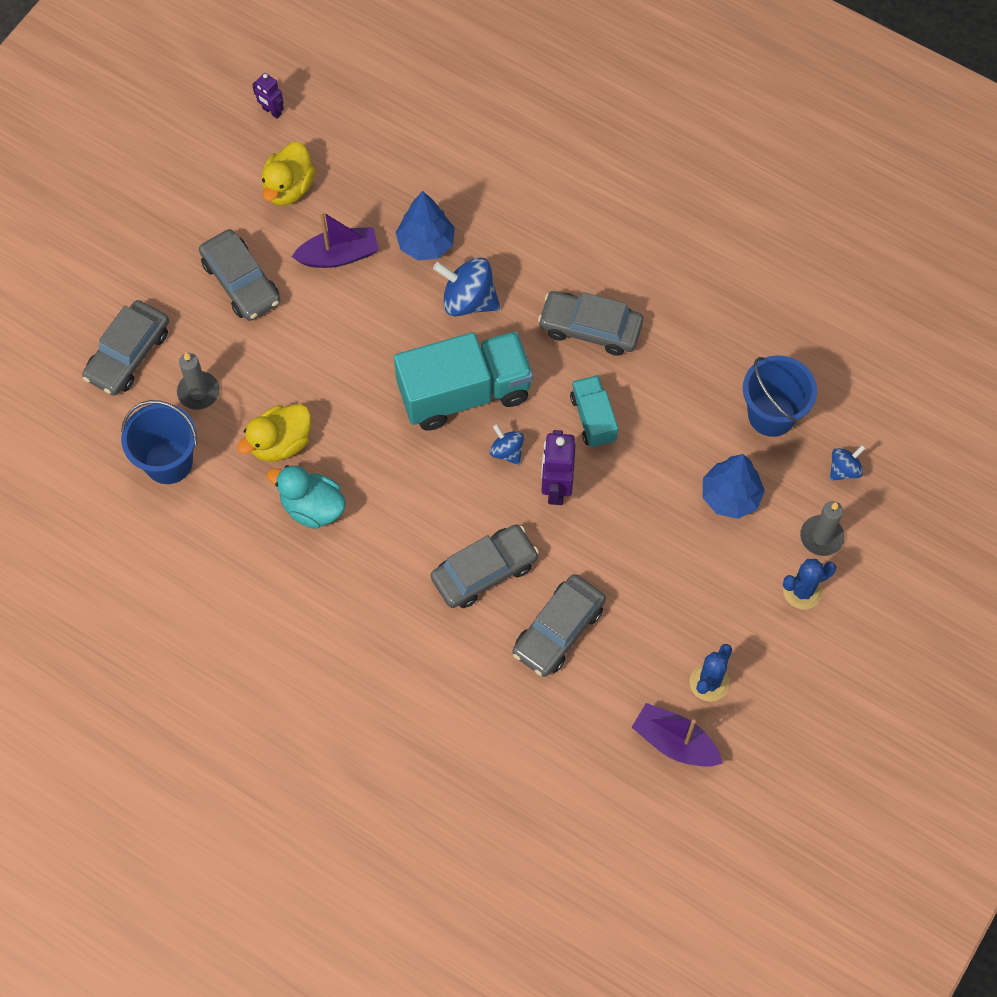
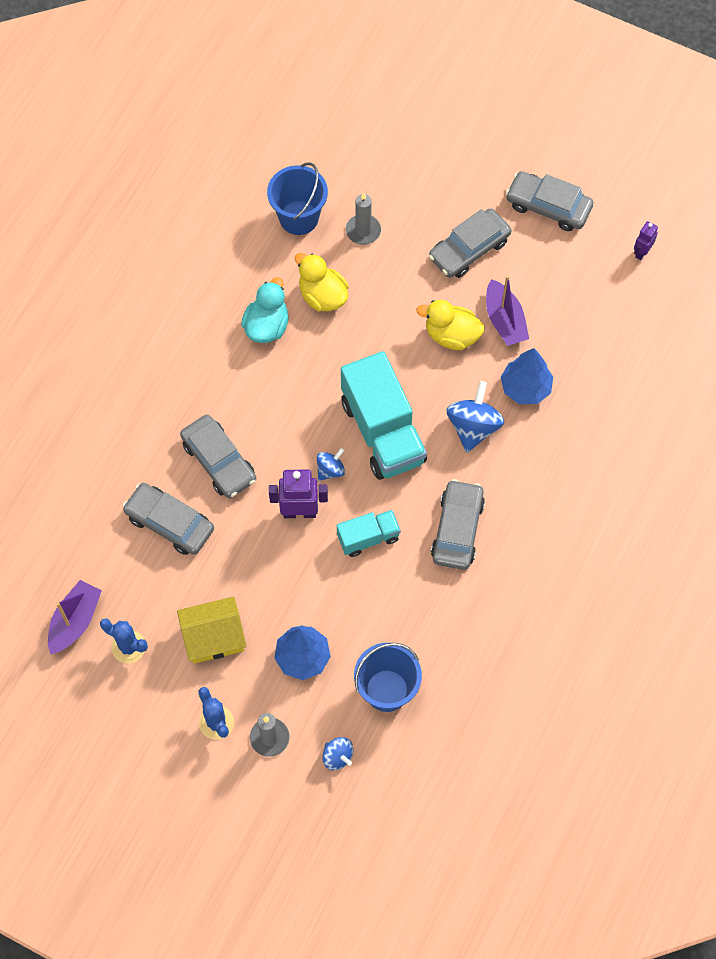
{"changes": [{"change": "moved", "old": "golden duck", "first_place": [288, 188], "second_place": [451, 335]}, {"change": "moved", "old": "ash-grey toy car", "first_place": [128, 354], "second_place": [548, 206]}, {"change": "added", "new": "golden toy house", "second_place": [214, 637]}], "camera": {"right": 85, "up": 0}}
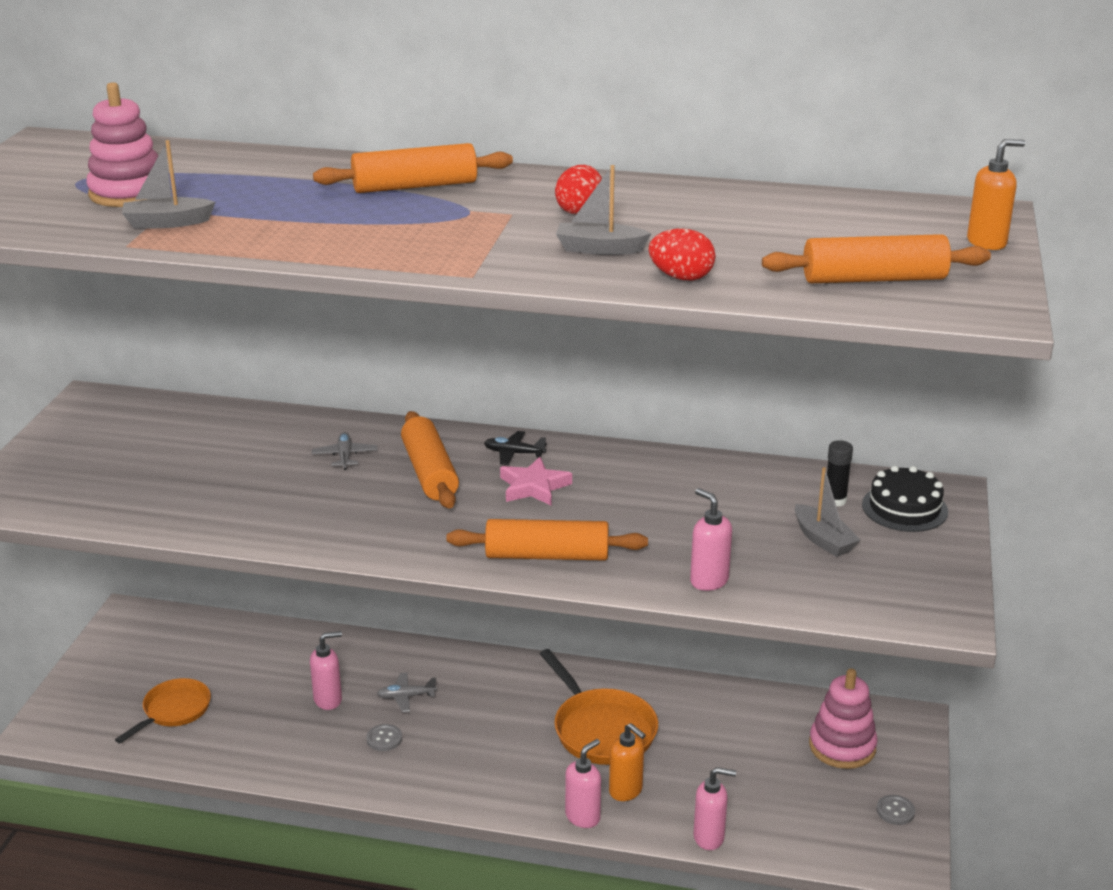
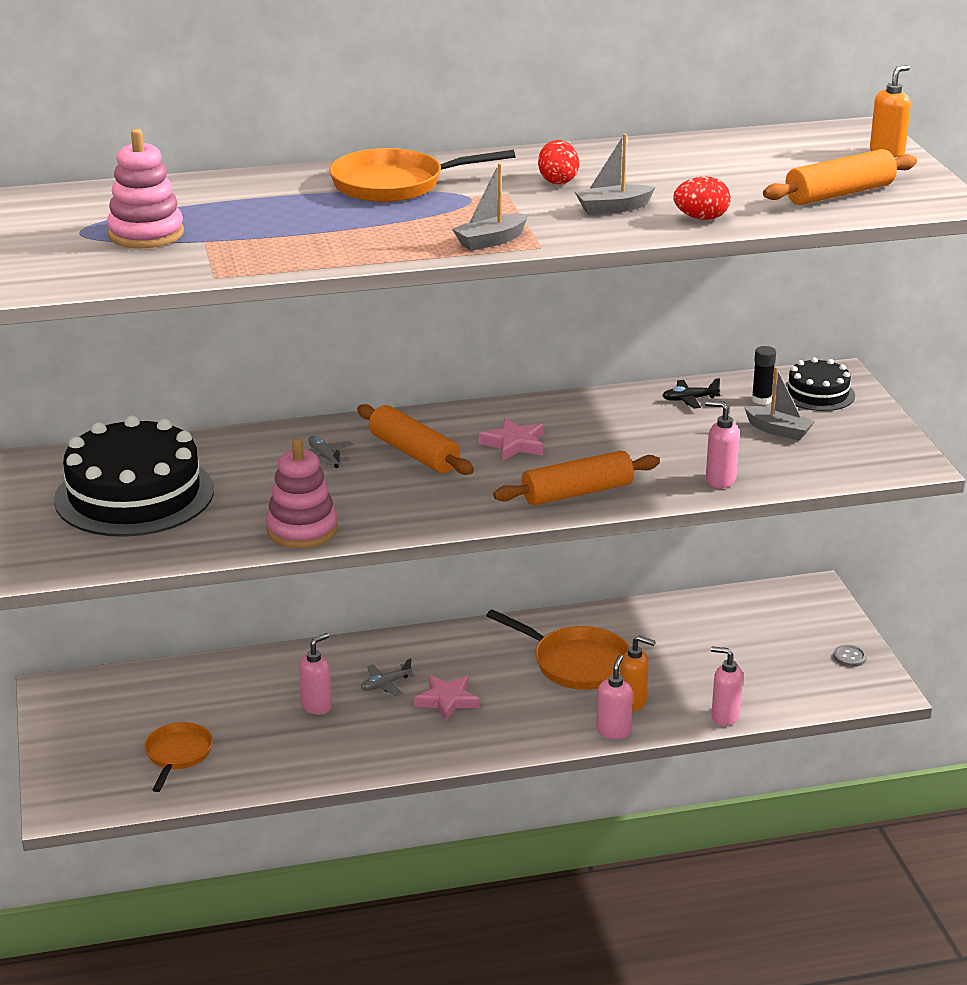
{"changes": [{"change": "moved", "old": "ash-grey boat", "first_place": [167, 223], "second_place": [491, 241]}, {"change": "replaced", "old": "orange rolling pin", "new": "orange skillet", "first_place": [414, 186], "second_place": [394, 184]}, {"change": "moved", "old": "jet-black toy plane", "first_place": [514, 453], "second_place": [689, 399]}, {"change": "moved", "old": "rosy stacking rings", "first_place": [842, 746], "second_place": [302, 530]}, {"change": "removed", "old": "ash-grey shirt button", "first_place": [384, 739]}, {"change": "turned", "old": "rosy soap dispenser", "first_place": [709, 837], "second_place": [724, 716], "degrees": -135}, {"change": "added", "new": "jet-black gateau", "second_place": [134, 495]}, {"change": "added", "new": "rosy star", "second_place": [447, 700]}], "camera": {"right": -25, "up": 0}}
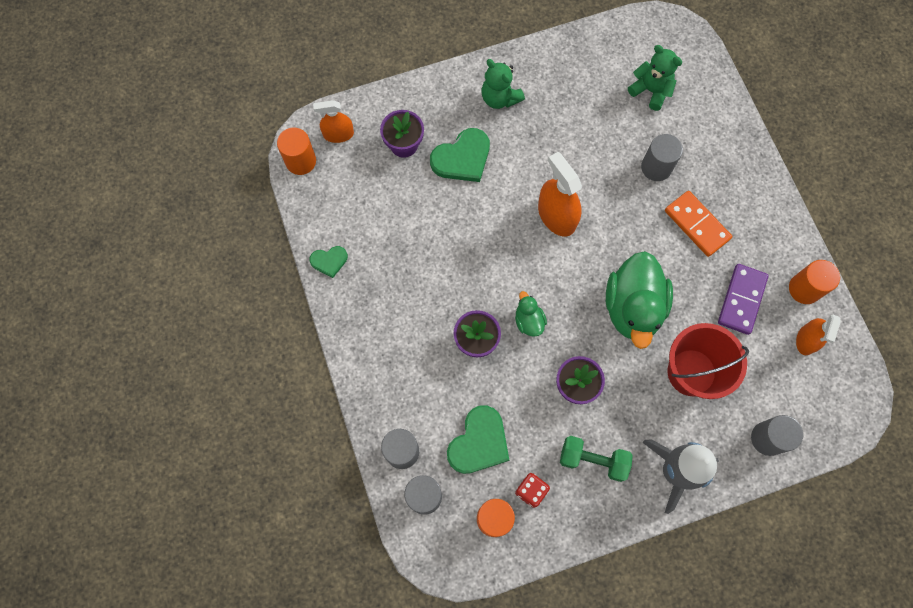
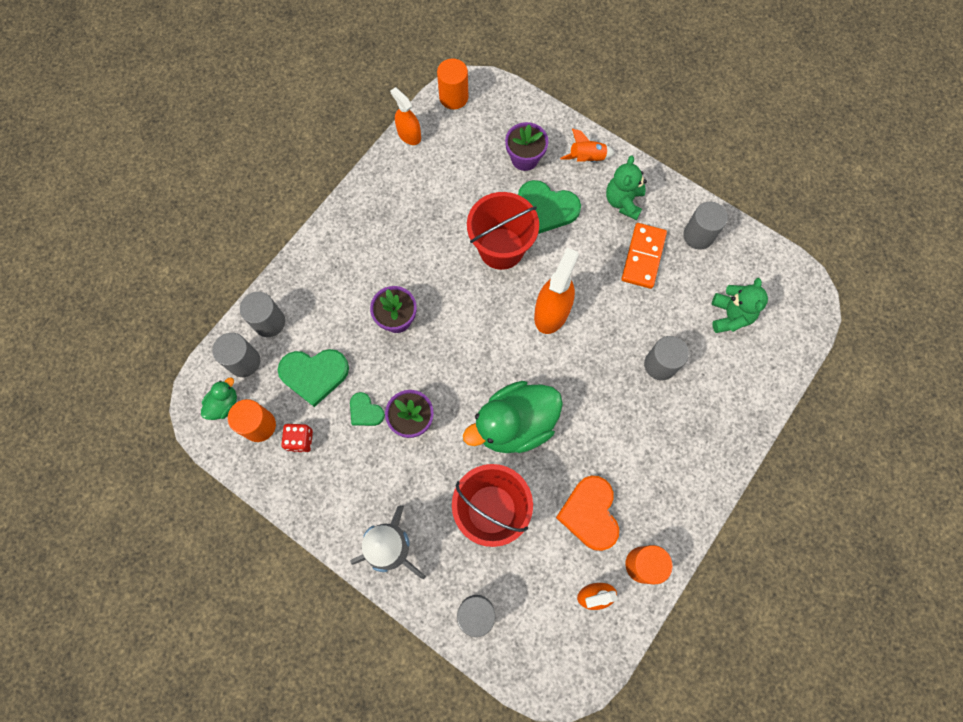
{"changes": [{"change": "moved", "old": "orange spray bottle", "first_place": [338, 134], "second_place": [409, 134]}, {"change": "moved", "old": "orange domino piece", "first_place": [697, 224], "second_place": [643, 257]}, {"change": "moved", "old": "leaf-green love heart", "first_place": [329, 261], "second_place": [365, 411]}, {"change": "replaced", "old": "violet domino piece", "new": "orange love heart", "first_place": [741, 300], "second_place": [590, 513]}, {"change": "moved", "old": "leaf-green duck", "first_place": [528, 321], "second_place": [224, 404]}, {"change": "removed", "old": "leaf-green dumbbell", "first_place": [593, 460]}, {"change": "added", "new": "orange spaceship", "second_place": [587, 158]}, {"change": "added", "new": "scarlet bucket", "second_place": [501, 248]}, {"change": "added", "new": "ash-grey cylinder shape", "second_place": [698, 235]}], "camera": {"right": 55, "up": 0}}
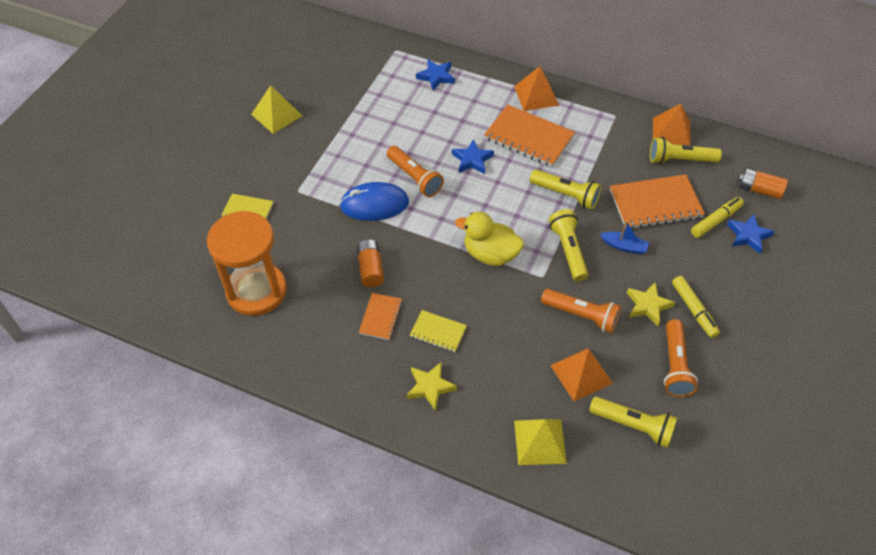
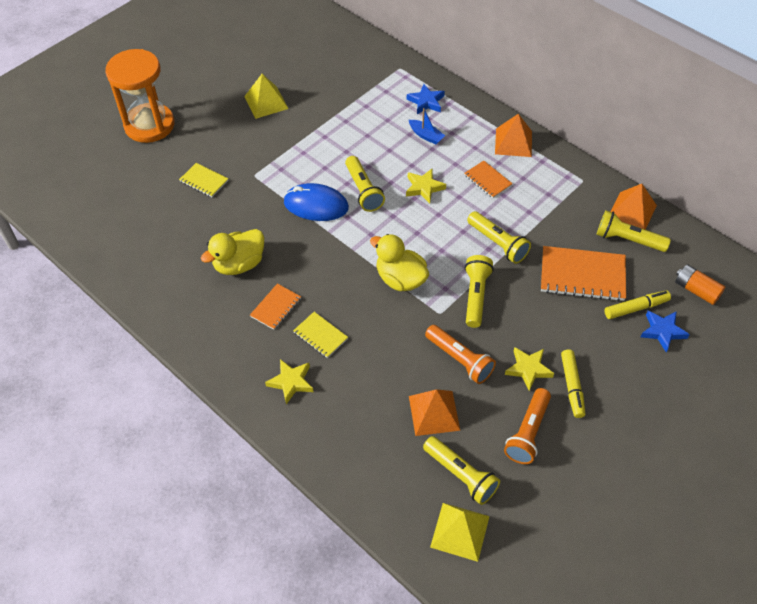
{"changes": [{"change": "resized", "old": "orange notepad", "first_place": [529, 137], "second_place": [487, 180], "factor": 0.54}, {"change": "recoloured", "old": "cobalt star", "new": "golden star", "first_place": [472, 160], "second_place": [424, 188]}, {"change": "recoloured", "old": "orange flashlight", "new": "golden flashlight", "first_place": [414, 178], "second_place": [363, 190]}, {"change": "moved", "old": "orange sandglass", "first_place": [256, 291], "second_place": [149, 125]}, {"change": "moved", "old": "cobalt boat", "first_place": [624, 246], "second_place": [426, 135]}, {"change": "removed", "old": "orange battery", "first_place": [370, 269]}, {"change": "moved", "old": "golden pyramid", "first_place": [539, 441], "second_place": [460, 531]}, {"change": "added", "new": "golden duck", "second_place": [239, 264]}], "camera": {"right": 20, "up": 0}}
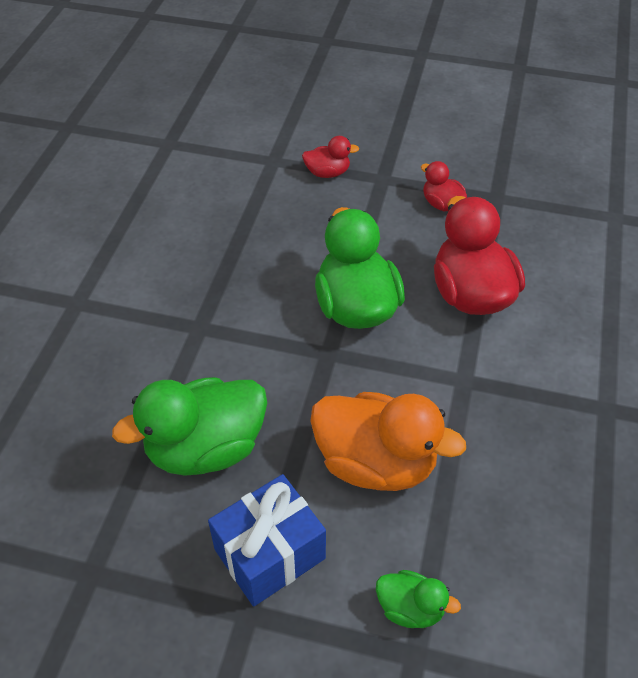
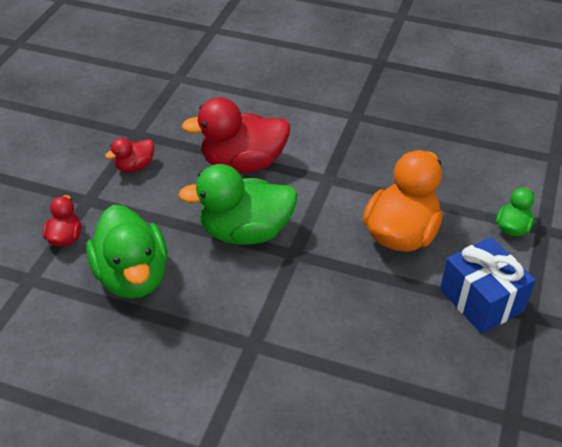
{"changes": [{"change": "moved", "old": "leaf-green duck", "first_place": [205, 448], "second_place": [133, 276]}], "camera": {"right": -85, "up": -5}}
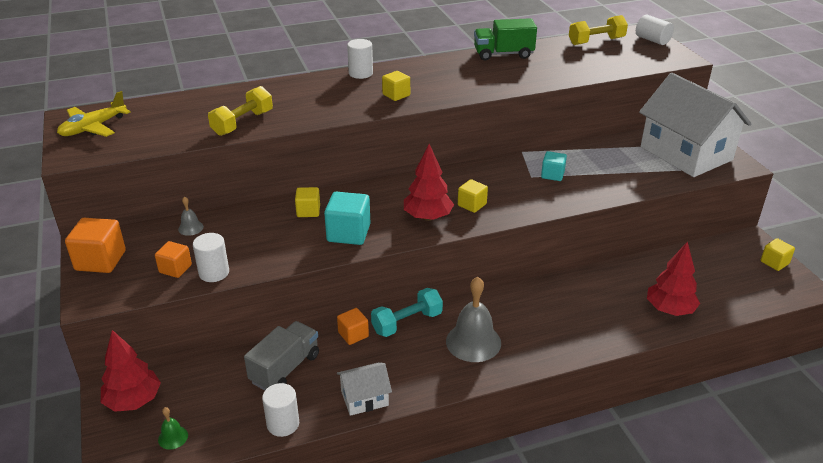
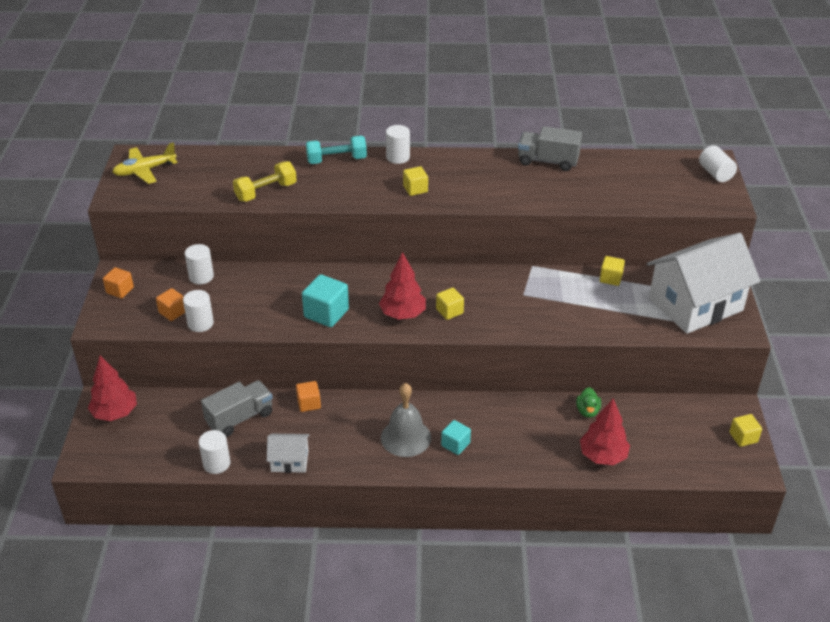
{"changes": [{"change": "removed", "old": "golden dumbbell", "first_place": [596, 41]}, {"change": "recoloured", "old": "leaf-green truck", "new": "ash-grey truck", "first_place": [503, 54], "second_place": [548, 161]}, {"change": "turned", "old": "pure white toy house", "first_place": [686, 153], "second_place": [695, 304], "degrees": 75}, {"change": "moved", "old": "teal solid cube", "first_place": [552, 175], "second_place": [455, 444]}, {"change": "moved", "old": "golden solid cube", "first_place": [308, 211], "second_place": [610, 278]}, {"change": "replaced", "old": "ash-grey hand bell", "new": "pure white cylinder shape", "first_place": [190, 228], "second_place": [201, 277]}, {"change": "resized", "old": "orange solid cube", "first_place": [100, 260], "second_place": [120, 290], "factor": 0.61}, {"change": "moved", "old": "teal dumbbell", "first_place": [407, 323], "second_place": [336, 160]}, {"change": "removed", "old": "leaf-green hand bell", "first_place": [173, 437]}, {"change": "added", "new": "leaf-green duck", "second_place": [587, 411]}], "camera": {"right": 20, "up": 5}}
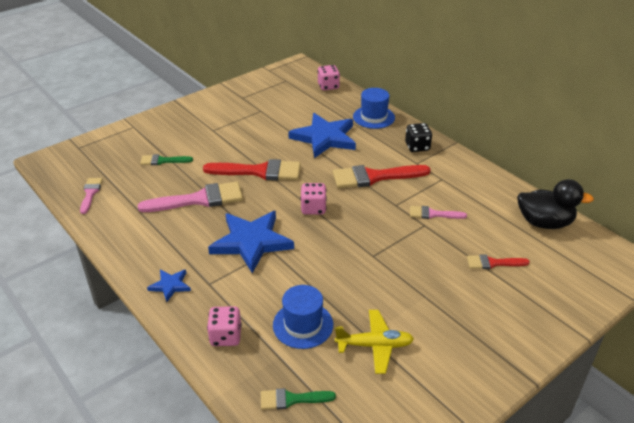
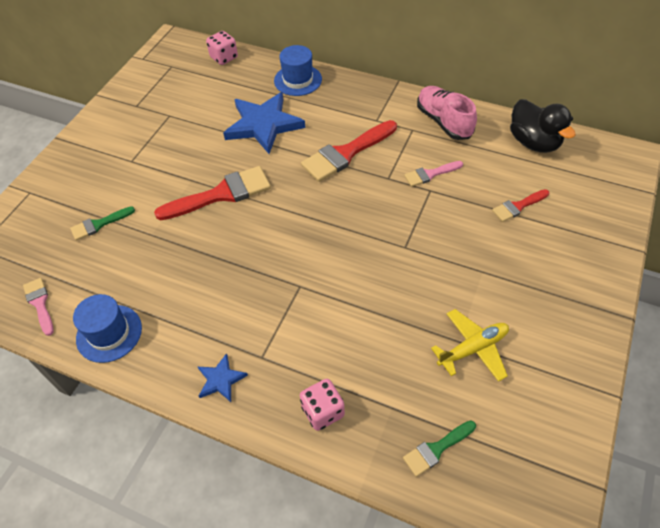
{"changes": [{"change": "removed", "old": "jet-black game die", "first_place": [417, 147]}, {"change": "turned", "old": "jet-black duck", "first_place": [544, 223], "second_place": [534, 142], "degrees": 75}, {"change": "removed", "old": "rosy brush", "first_place": [199, 199]}, {"change": "removed", "old": "rosy game die", "first_place": [313, 208]}, {"change": "removed", "old": "cobalt star", "first_place": [251, 242]}, {"change": "moved", "old": "cobalt tall hat", "first_place": [303, 325], "second_place": [109, 333]}, {"change": "added", "new": "rosy sneaker", "second_place": [444, 122]}], "camera": {"right": -25, "up": 15}}
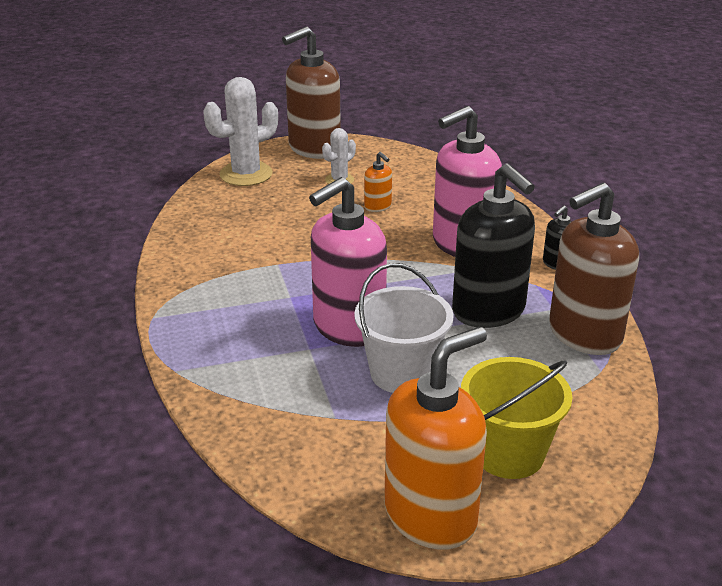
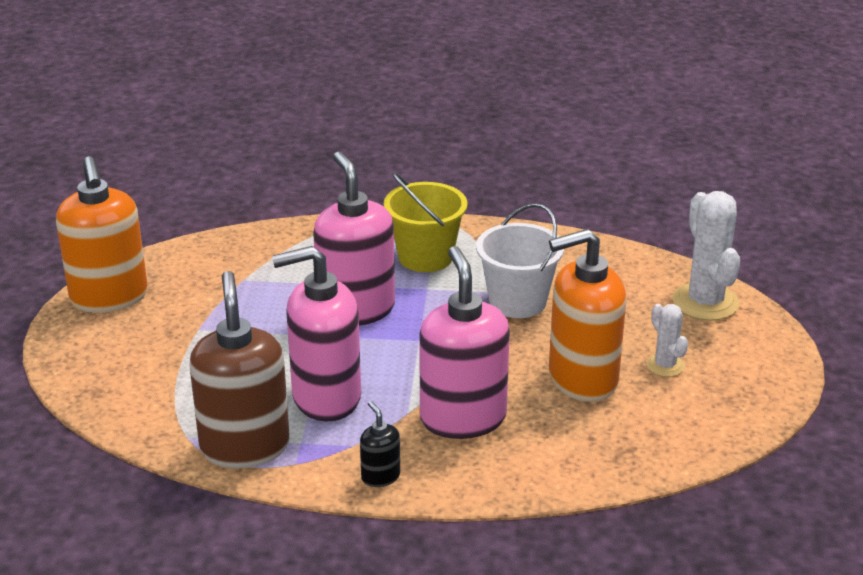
{"changes": [{"change": "removed", "old": "dark brown soap dispenser", "first_place": [314, 148]}, {"change": "resized", "old": "orange soap dispenser", "first_place": [378, 207], "second_place": [582, 379], "factor": 2.27}, {"change": "recoloured", "old": "jet-black soap dispenser", "new": "rosy soap dispenser", "first_place": [489, 311], "second_place": [325, 397]}, {"change": "moved", "old": "pure white bucket", "first_place": [402, 373], "second_place": [517, 302]}, {"change": "moved", "old": "golden bucket", "first_place": [508, 453], "second_place": [425, 257]}], "camera": {"right": 110, "up": 0}}
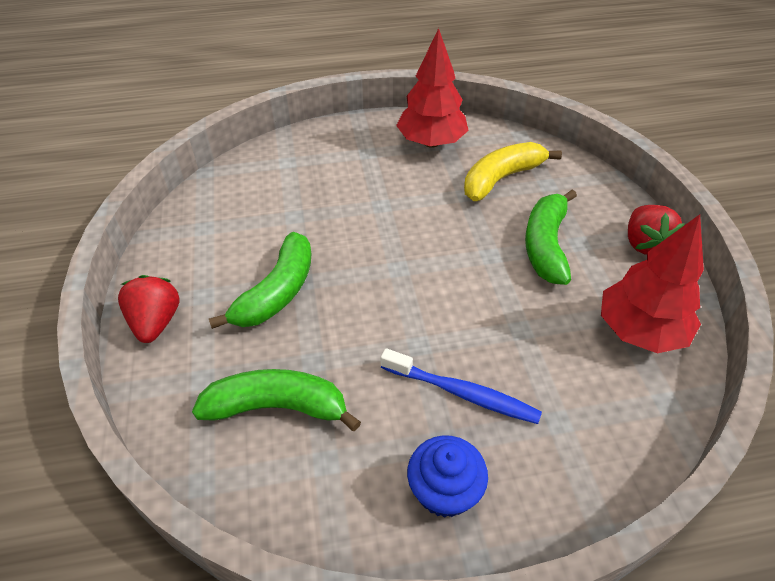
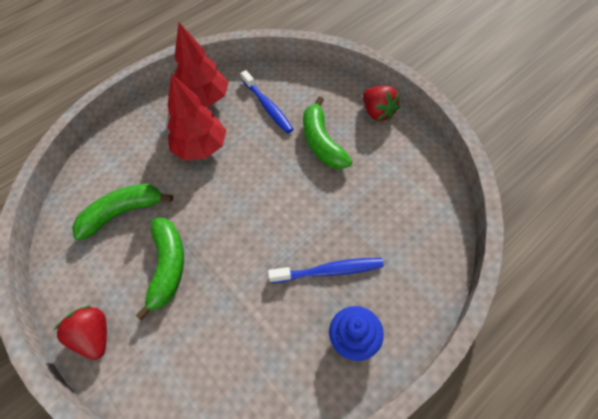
{"changes": [{"change": "replaced", "old": "golden banana", "new": "cobalt dental brush", "first_place": [501, 178], "second_place": [267, 106]}, {"change": "moved", "old": "scarlet toy tree", "first_place": [639, 331], "second_place": [201, 148]}, {"change": "moved", "old": "leaf-green banana", "first_place": [277, 407], "second_place": [122, 213]}], "camera": {"right": -25, "up": 10}}
